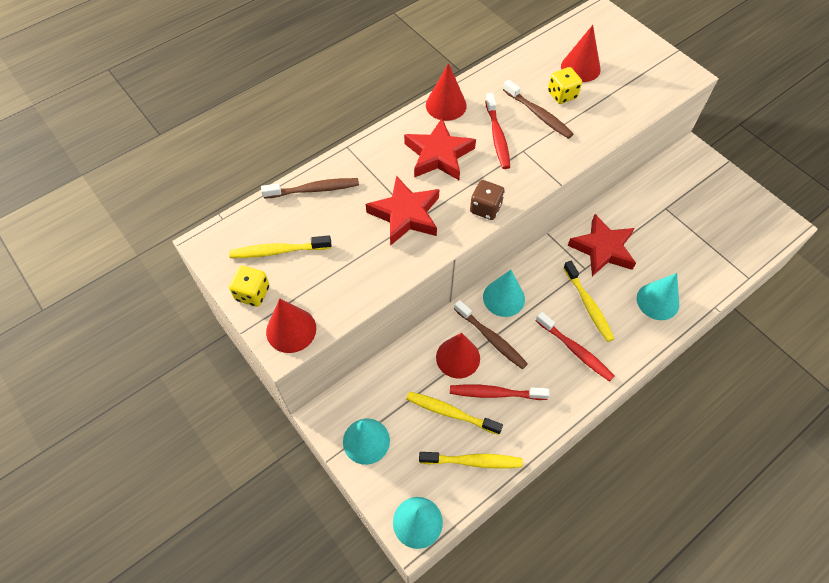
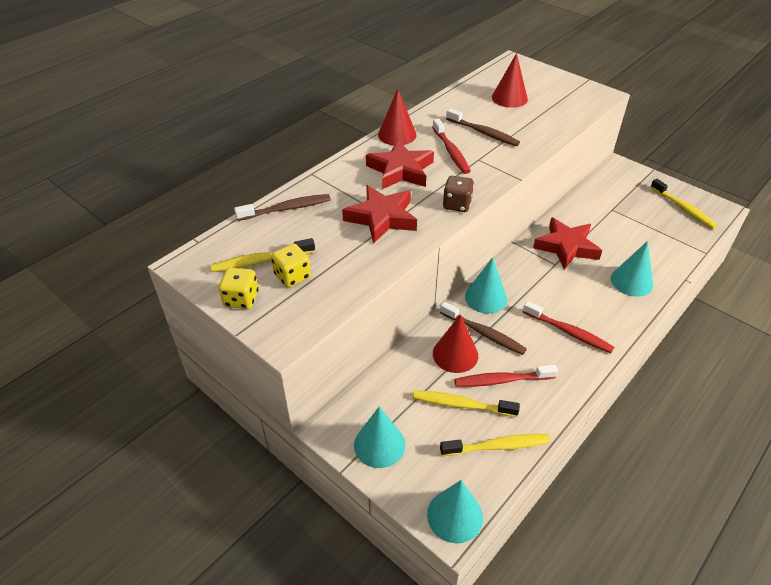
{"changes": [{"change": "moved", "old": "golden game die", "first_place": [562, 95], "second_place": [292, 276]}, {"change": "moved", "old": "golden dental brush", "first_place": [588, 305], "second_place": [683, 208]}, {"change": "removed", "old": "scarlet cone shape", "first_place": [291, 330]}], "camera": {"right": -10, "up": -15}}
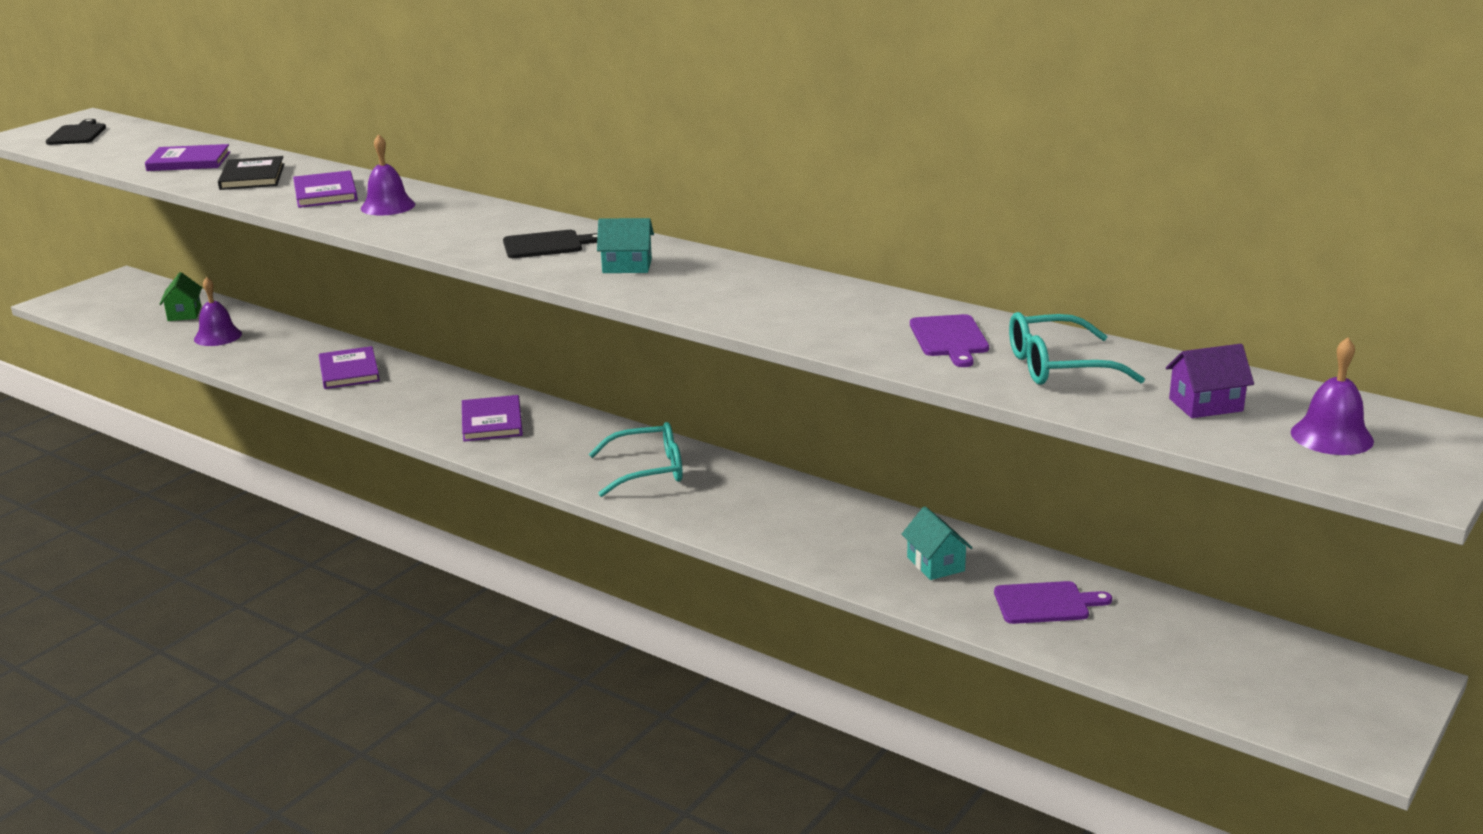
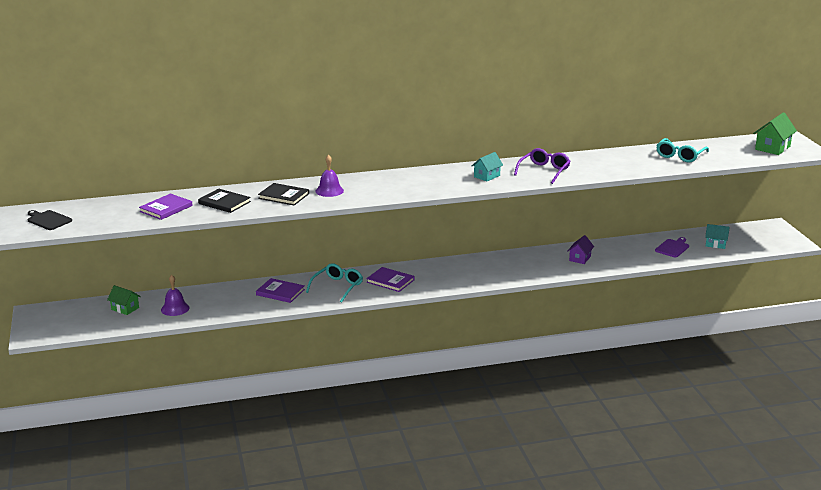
{"changes": [{"change": "recoloured", "old": "violet book", "new": "jet-black book", "first_place": [325, 193], "second_place": [283, 196]}, {"change": "removed", "old": "jet-black chopping board", "first_place": [546, 245]}, {"change": "removed", "old": "violet chopping board", "first_place": [949, 338]}, {"change": "replaced", "old": "violet hand bell", "new": "leaf-green toy house", "first_place": [1331, 436], "second_place": [772, 148]}, {"change": "moved", "old": "violet toy house", "first_place": [1205, 405], "second_place": [580, 258]}, {"change": "moved", "old": "teal spectacles", "first_place": [648, 470], "second_place": [337, 287]}, {"change": "moved", "old": "teal toy house", "first_place": [935, 564], "second_place": [715, 244]}, {"change": "added", "new": "violet spectacles", "second_place": [544, 171]}], "camera": {"right": -50, "up": 0}}
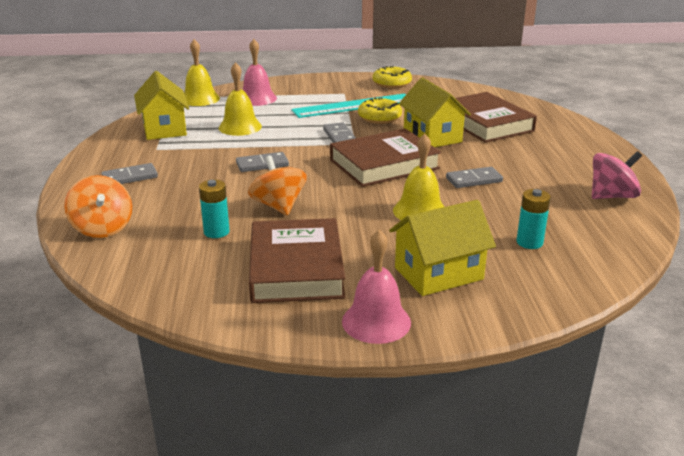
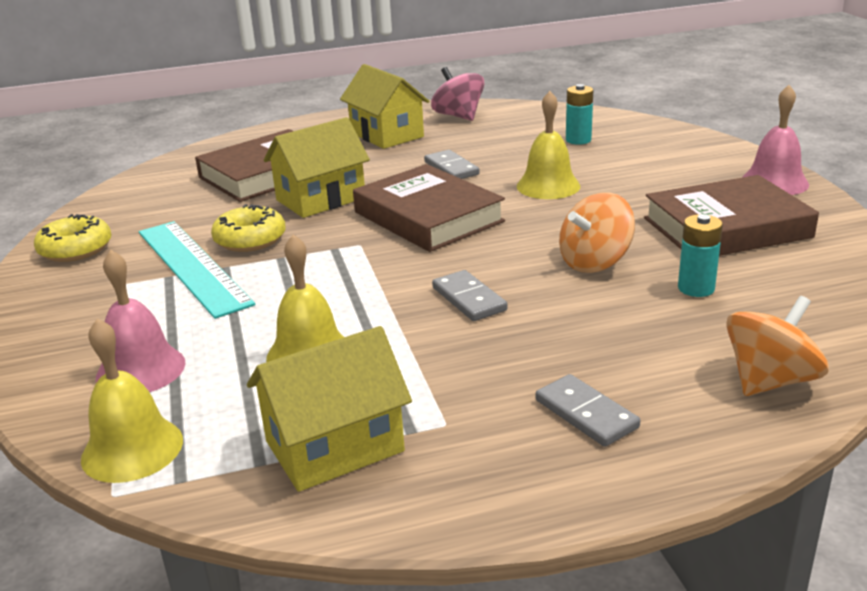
{"changes": [{"change": "removed", "old": "ash-grey domino piece", "first_place": [339, 136]}, {"change": "moved", "old": "golden toy house", "first_place": [438, 273], "second_place": [386, 135]}], "camera": {"right": -100, "up": 0}}
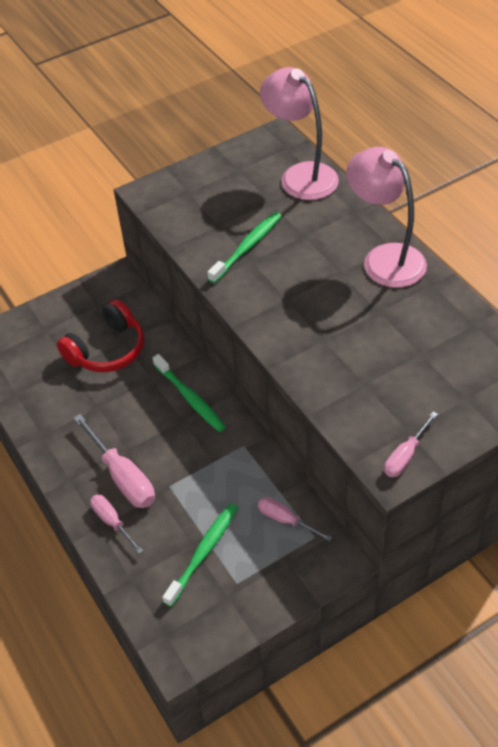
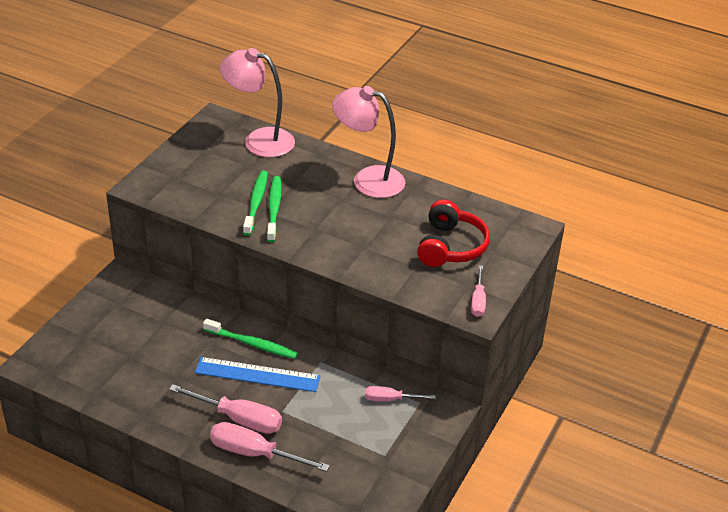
{"changes": [{"change": "moved", "old": "scarlet headphones", "first_place": [107, 350], "second_place": [450, 246]}, {"change": "resized", "old": "rosy screwdriver", "first_place": [112, 522], "second_place": [254, 453], "factor": 1.69}, {"change": "moved", "old": "leaf-green dental brush", "first_place": [203, 552], "second_place": [274, 208]}, {"change": "added", "new": "cobalt measuring stick", "second_place": [257, 375]}], "camera": {"right": -35, "up": -10}}
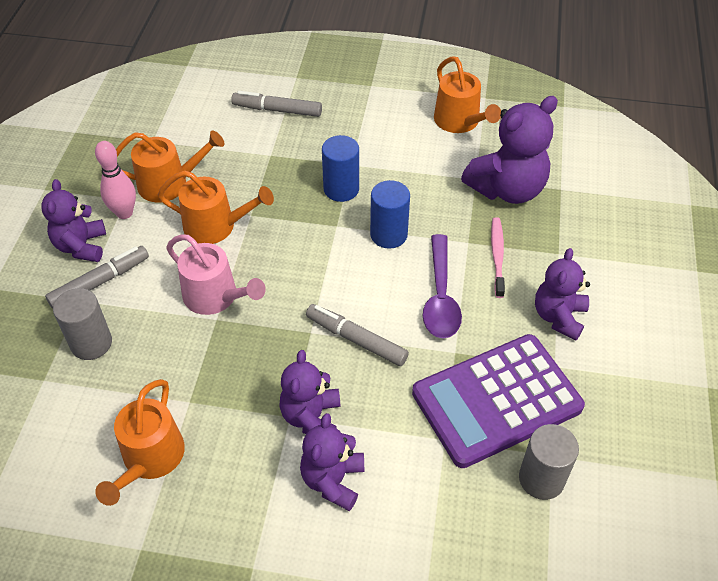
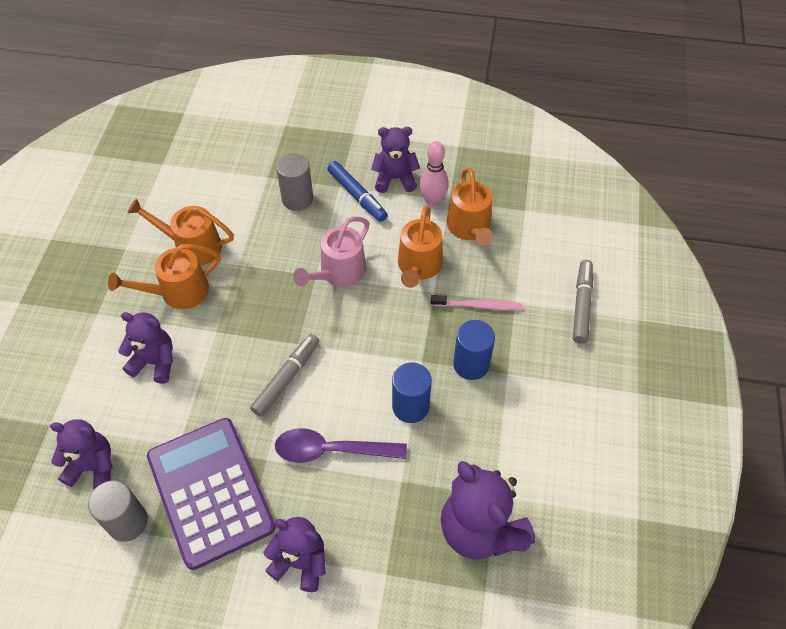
{"changes": [{"change": "moved", "old": "orange watering can", "first_place": [460, 122], "second_place": [178, 292]}, {"change": "moved", "old": "rosy dental brush", "first_place": [497, 256], "second_place": [478, 305]}, {"change": "recoloured", "old": "ash-grey marker pen", "new": "cobalt marker pen", "first_place": [100, 282], "second_place": [357, 196]}, {"change": "moved", "old": "violet stuffed bear", "first_place": [311, 417], "second_place": [93, 467]}], "camera": {"right": 90, "up": 5}}
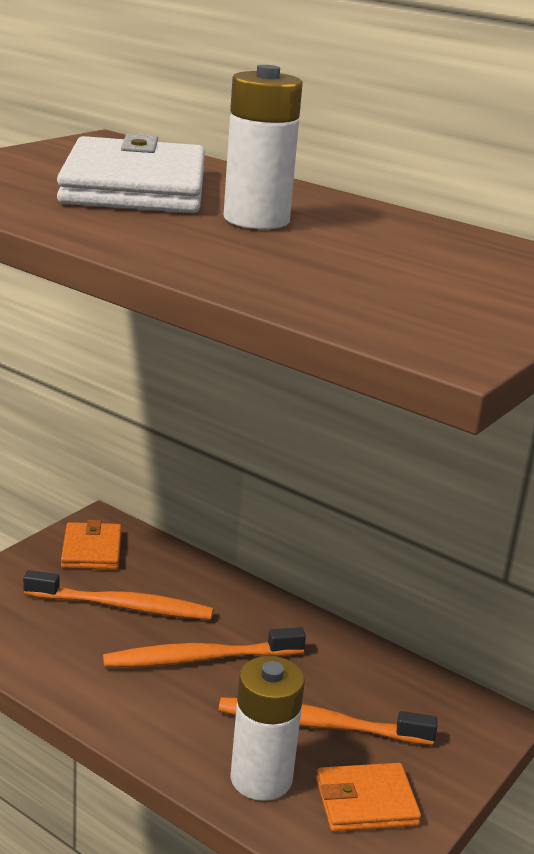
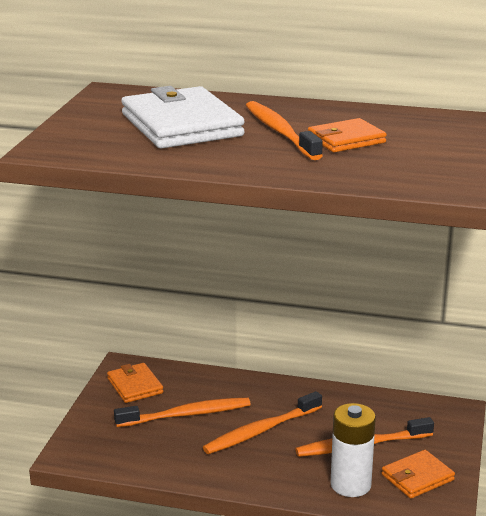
{"changes": [{"change": "replaced", "old": "pure white battery", "new": "orange dental brush", "first_place": [256, 220], "second_place": [280, 132]}, {"change": "added", "new": "orange billfold", "second_place": [346, 140]}], "camera": {"right": -20, "up": 0}}
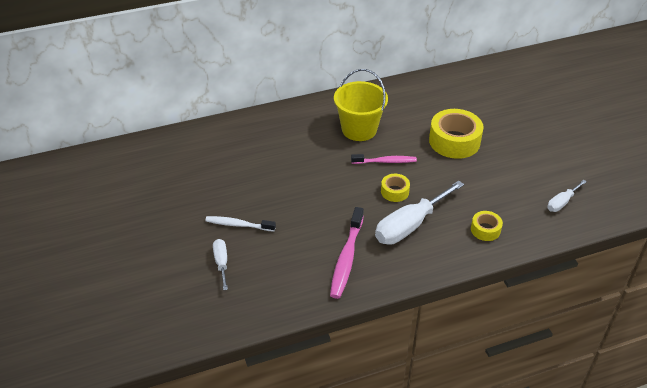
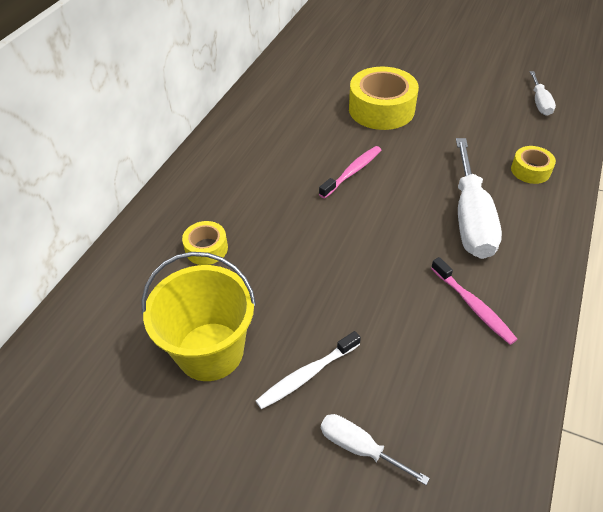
{"changes": [{"change": "moved", "old": "golden bucket", "first_place": [359, 129], "second_place": [210, 351]}, {"change": "moved", "old": "golden sticky tape", "first_place": [394, 191], "second_place": [206, 248]}, {"change": "resized", "old": "rosy dental brush", "first_place": [346, 258], "second_place": [473, 306], "factor": 0.67}], "camera": {"right": -45, "up": 5}}
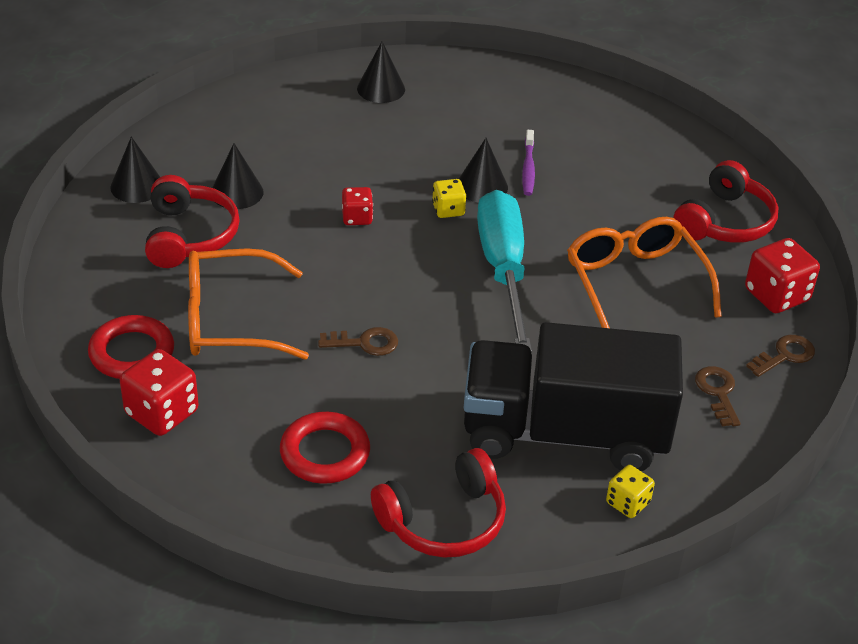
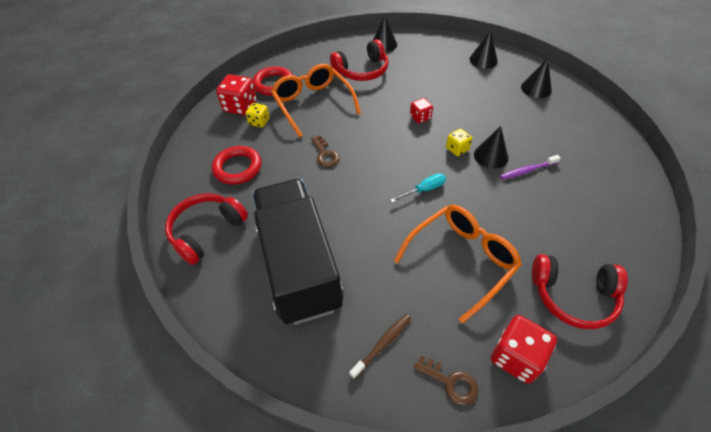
{"changes": [{"change": "moved", "old": "jet-black cone shape", "first_place": [237, 192], "second_place": [483, 60]}, {"change": "resized", "old": "teal screwdriver", "first_place": [503, 270], "second_place": [424, 190], "factor": 0.42}, {"change": "replaced", "old": "dark brown door key", "new": "dark brown dental brush", "first_place": [717, 392], "second_place": [382, 344]}, {"change": "turned", "old": "scarlet headphones", "first_place": [444, 520], "second_place": [207, 231], "degrees": 90}, {"change": "moved", "old": "golden game die", "first_place": [627, 503], "second_place": [259, 122]}], "camera": {"right": 70, "up": 10}}
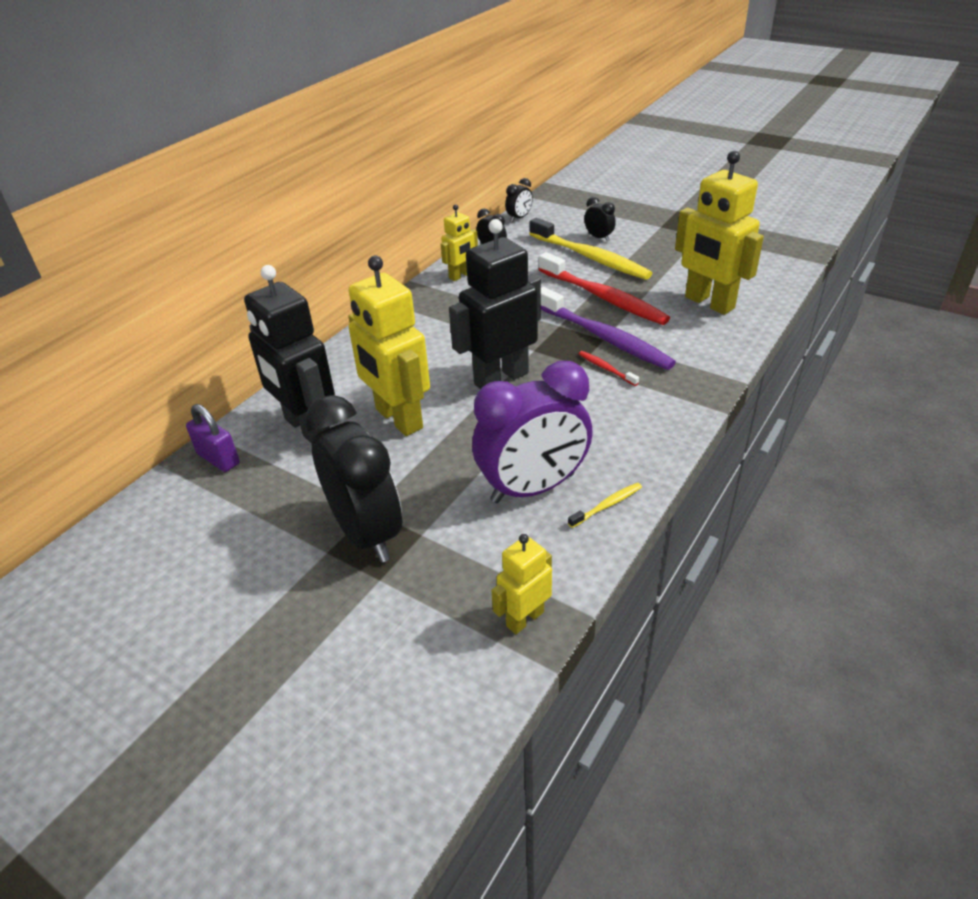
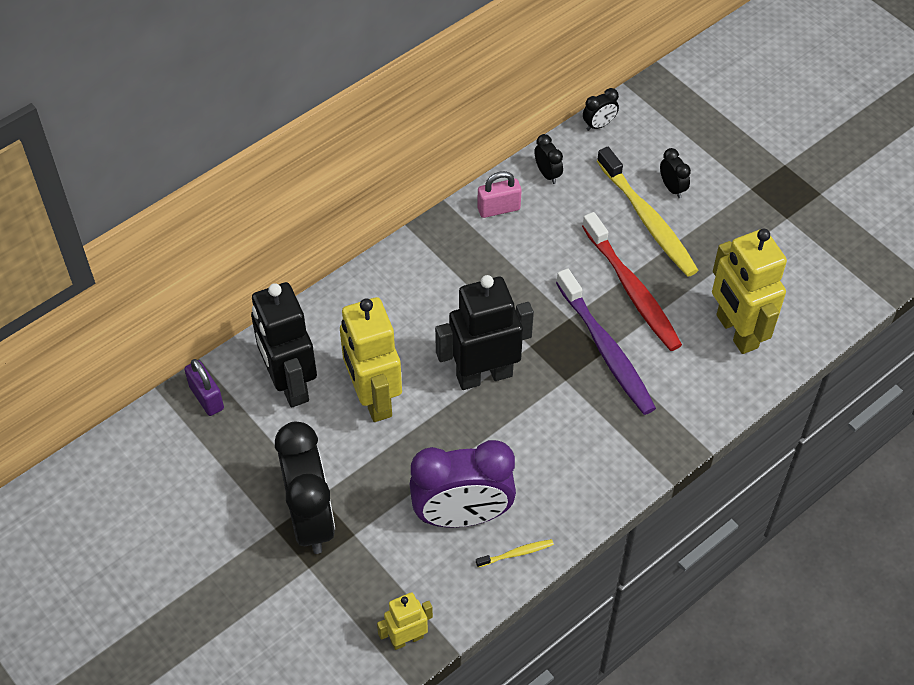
{"changes": [{"change": "replaced", "old": "golden robot", "new": "rosy small lock", "first_place": [460, 275], "second_place": [498, 209]}, {"change": "removed", "old": "scarlet dental brush", "first_place": [606, 368]}], "camera": {"right": 15, "up": 15}}
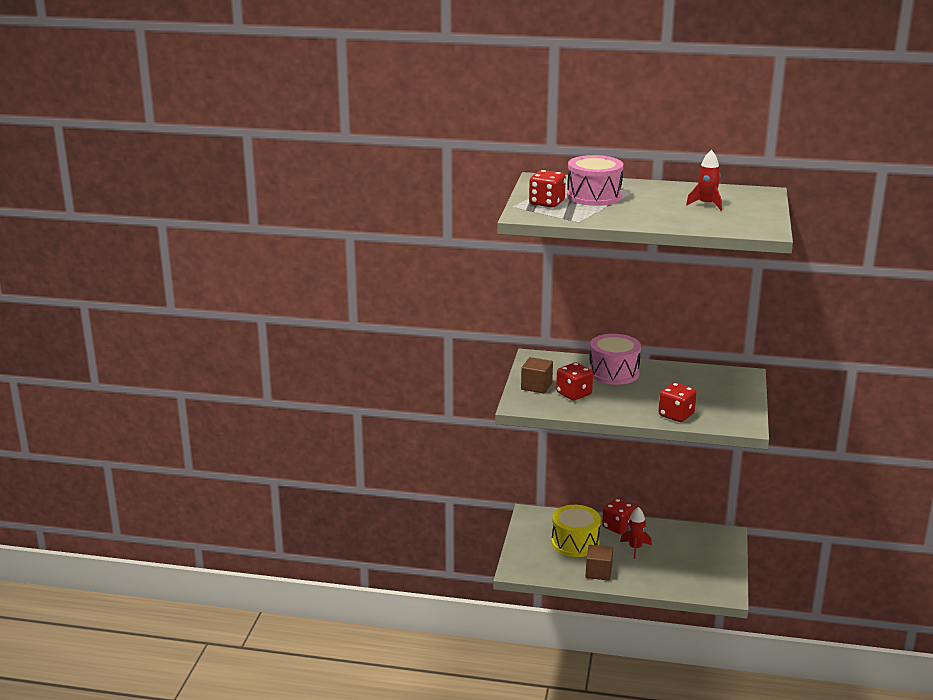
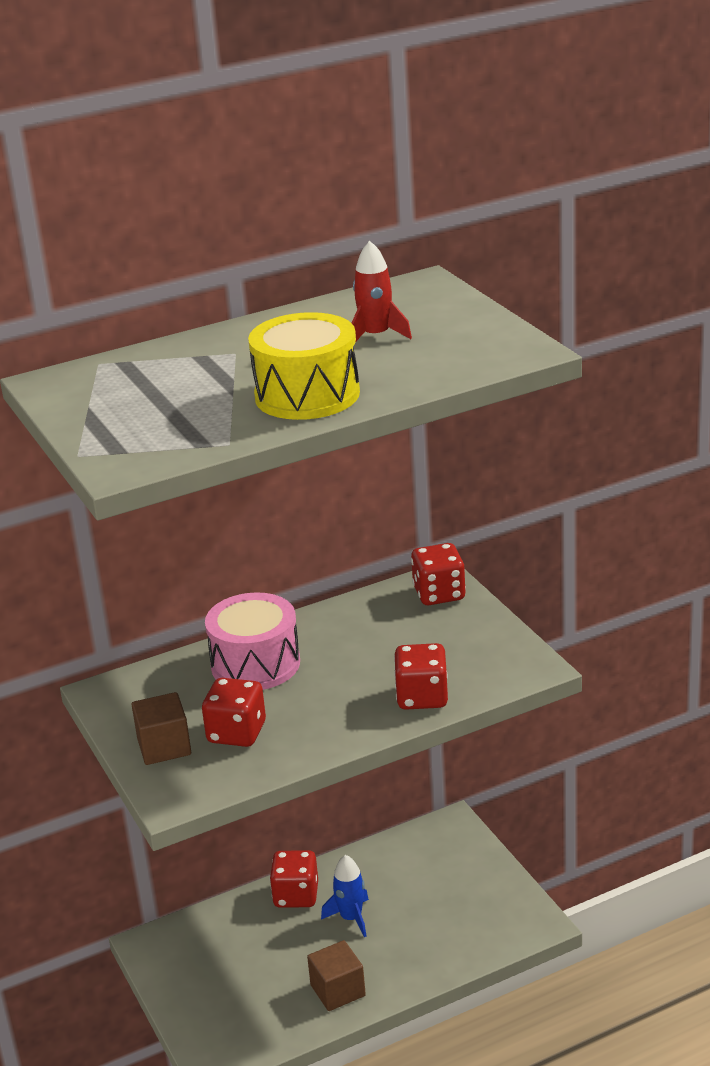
{"changes": [{"change": "removed", "old": "rosy snare drum", "first_place": [594, 196]}, {"change": "moved", "old": "scarlet game die", "first_place": [546, 203], "second_place": [439, 594]}, {"change": "moved", "old": "golden snare drum", "first_place": [575, 543], "second_place": [307, 395]}, {"change": "recoloured", "old": "scarlet spaceship", "new": "cobalt spaceship", "first_place": [635, 548], "second_place": [351, 918]}], "camera": {"right": -35, "up": 5}}
